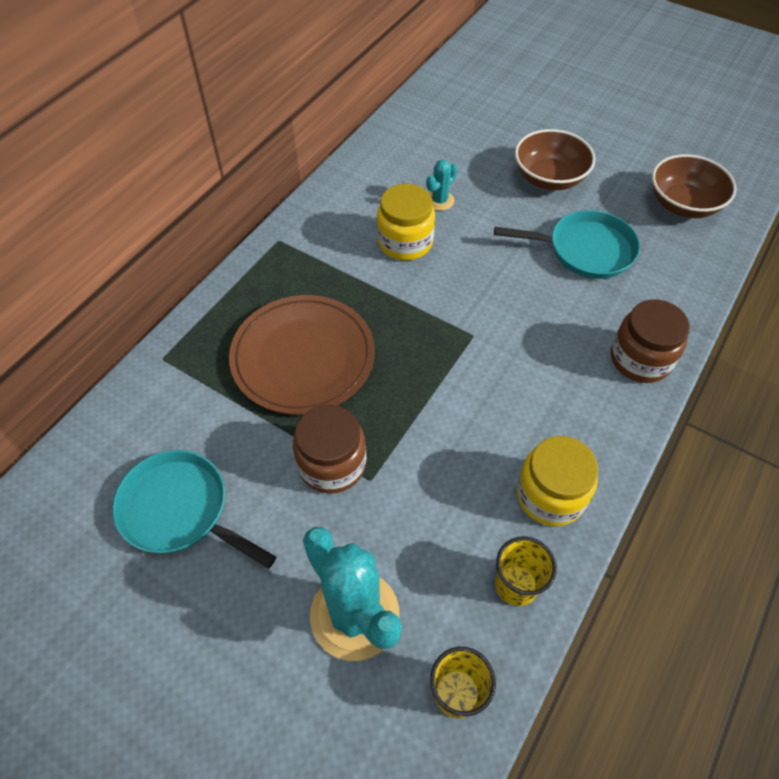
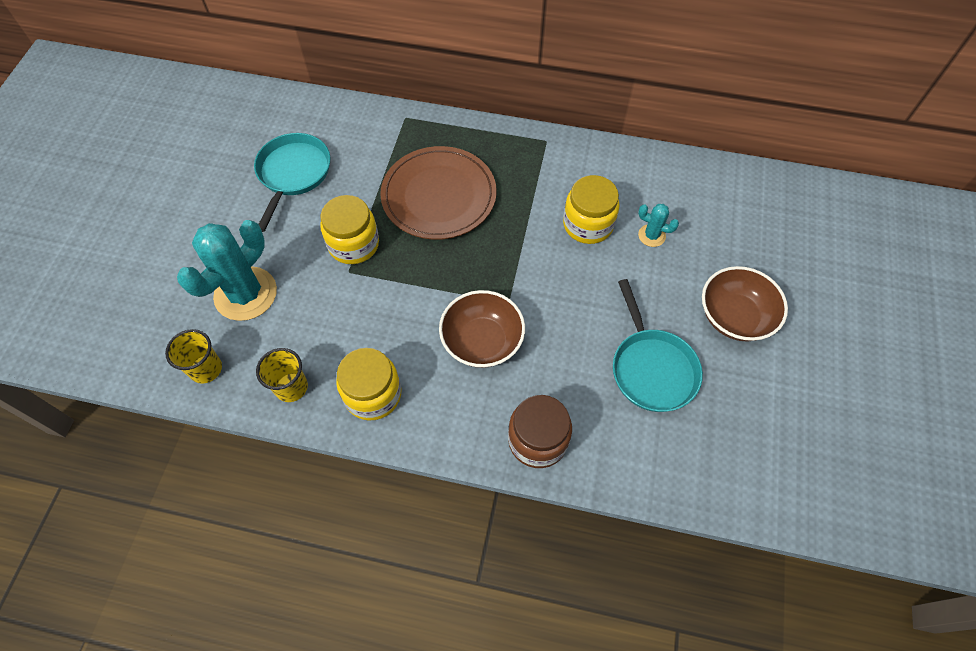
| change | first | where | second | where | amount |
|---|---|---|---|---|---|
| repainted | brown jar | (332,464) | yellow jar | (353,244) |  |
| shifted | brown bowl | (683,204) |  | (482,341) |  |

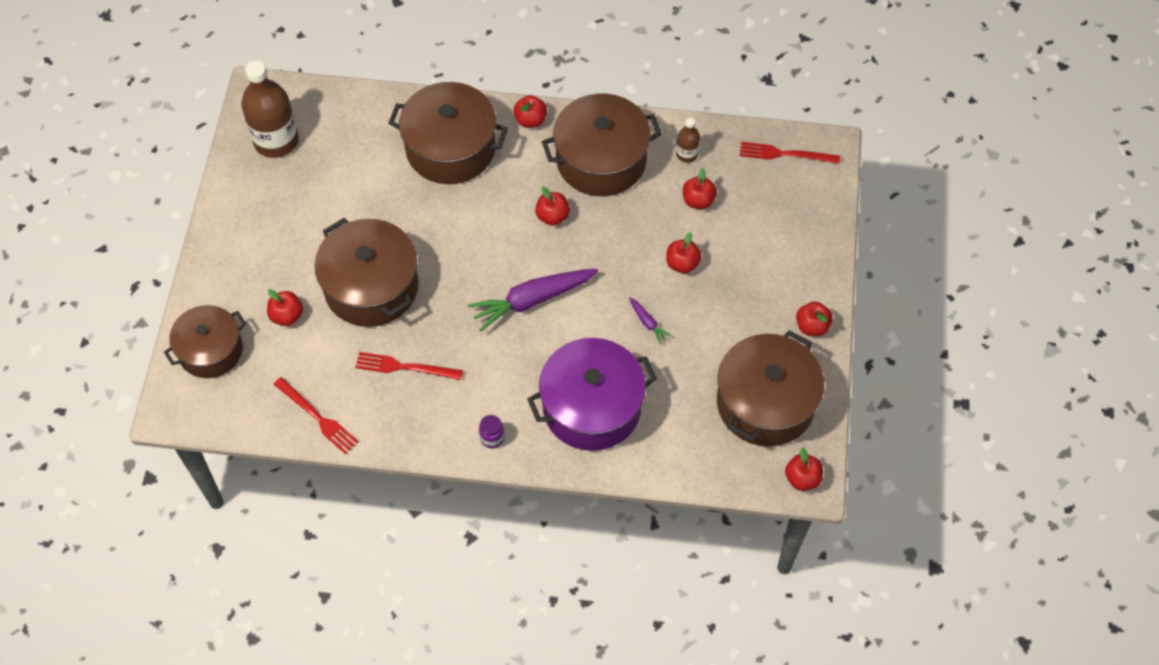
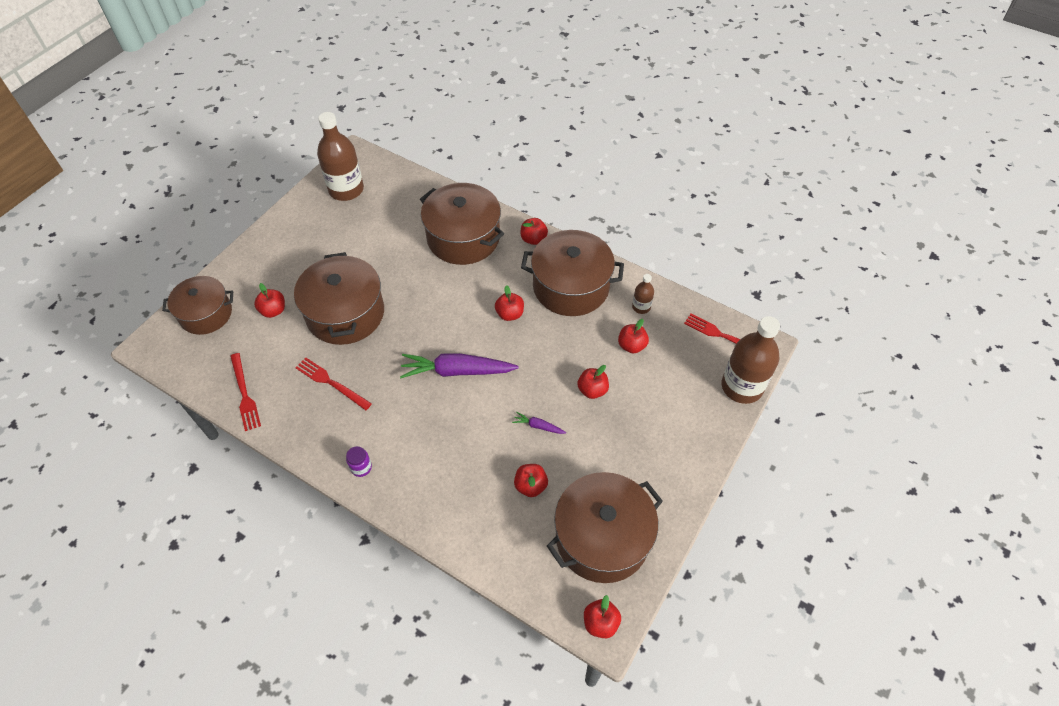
| change | first | where | second | where | amount |
|---|---|---|---|---|---|
| gone | purple pot | (592,407) |  |  |  |
| rotated | purple carrot | (647,323) |  | (538,426) | 120 degrees clockwise |
| shifted | red apple | (812,326) |  | (530,486) |  |
| new |  |  | brown bottle | (741,387) |  |

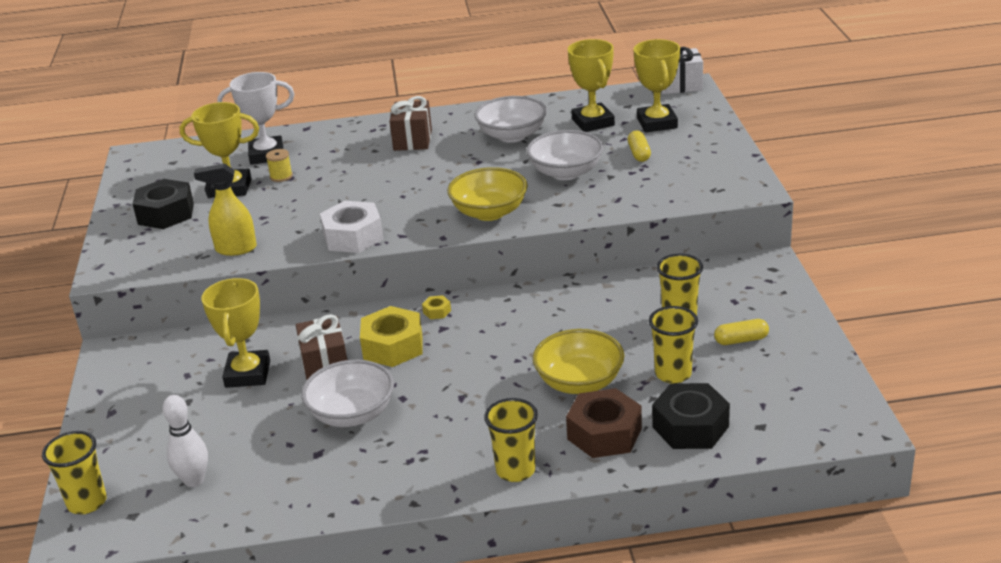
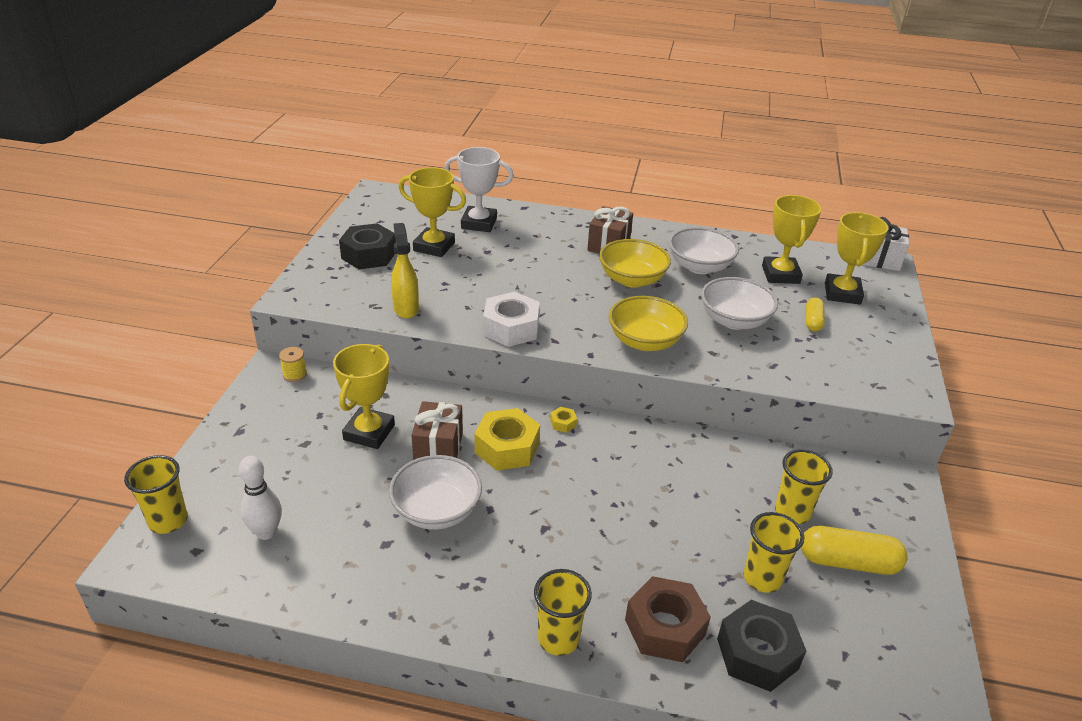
| change | first | where | second | where | amount |
|---|---|---|---|---|---|
| rotated | yellow spray bottle | (235,249) |  | (406,308) | 60 degrees clockwise |
| shifted | yellow spool | (281,176) |  | (295,374) |  |
| shifted | yellow bowl | (579,382) |  | (632,279) |  |
| scaled | yellow capsule | (741,340) |  | (848,562) | x1.71 |

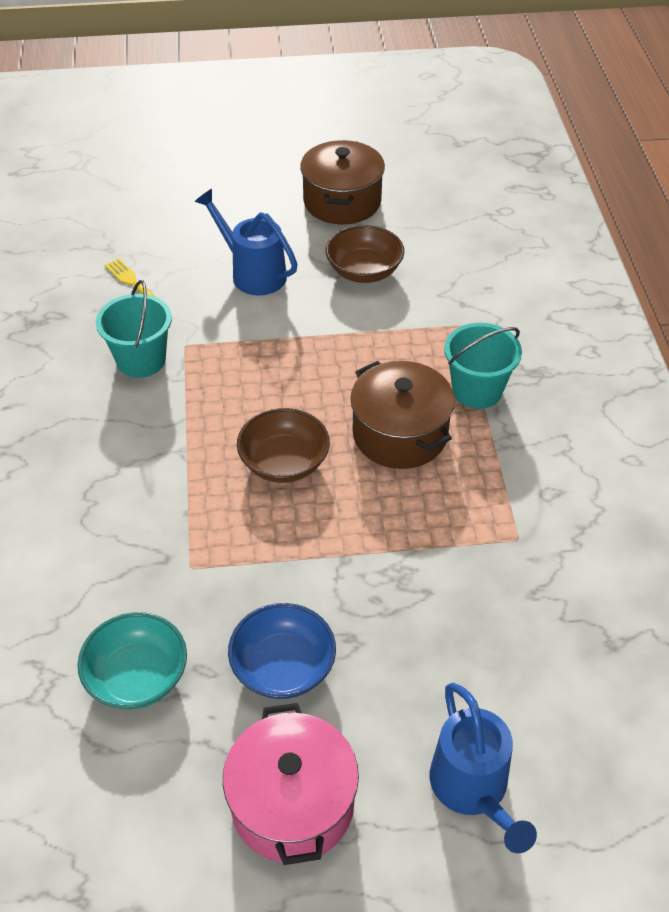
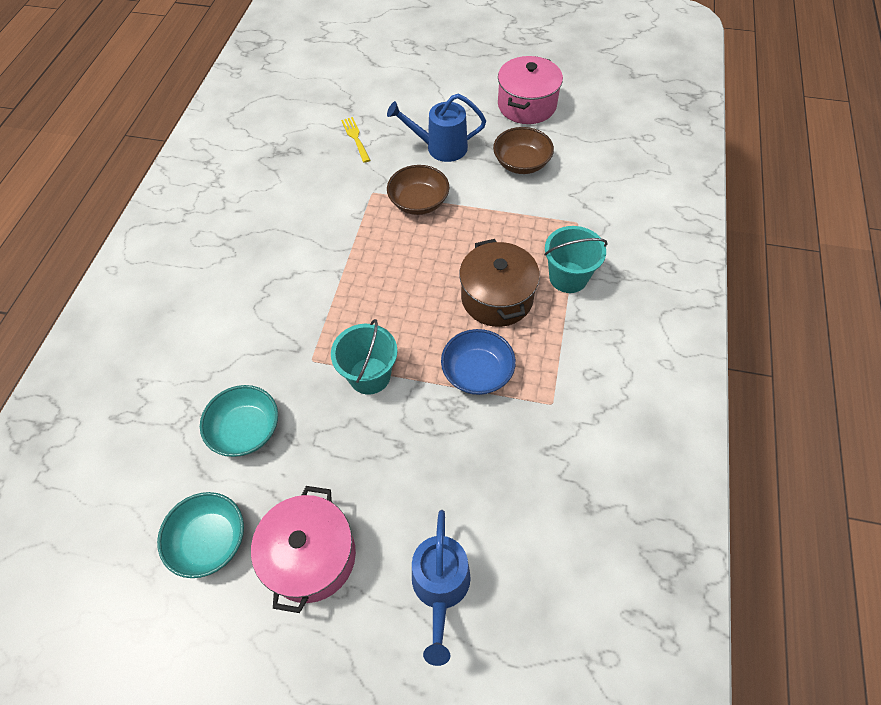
| change | first | where | second | where | amount |
|---|---|---|---|---|---|
| shifted | turquoise bucket | (141,360) |  | (369,376) |  |
| rotated | blue watering can | (252,273) |  | (440,148) | 60 degrees counterclockwise |
| shifted | blue bowl | (283,667) |  | (477,372) |  |
| shifted | brown bowl | (284,462) |  | (419,202) |  |
| repainted | brown pot | (342,202) | pink pot | (526,105) |  |
| new |  |  | turquoise bowl | (210,541) |  |

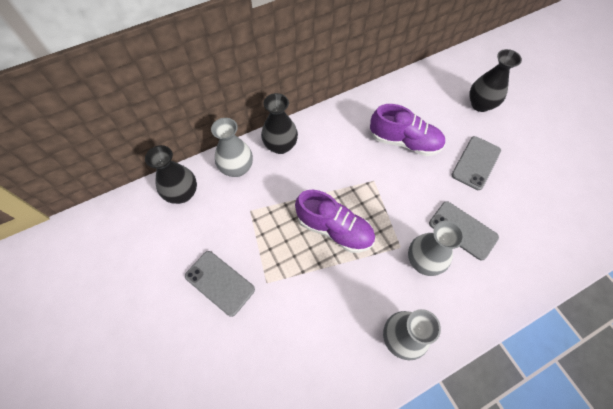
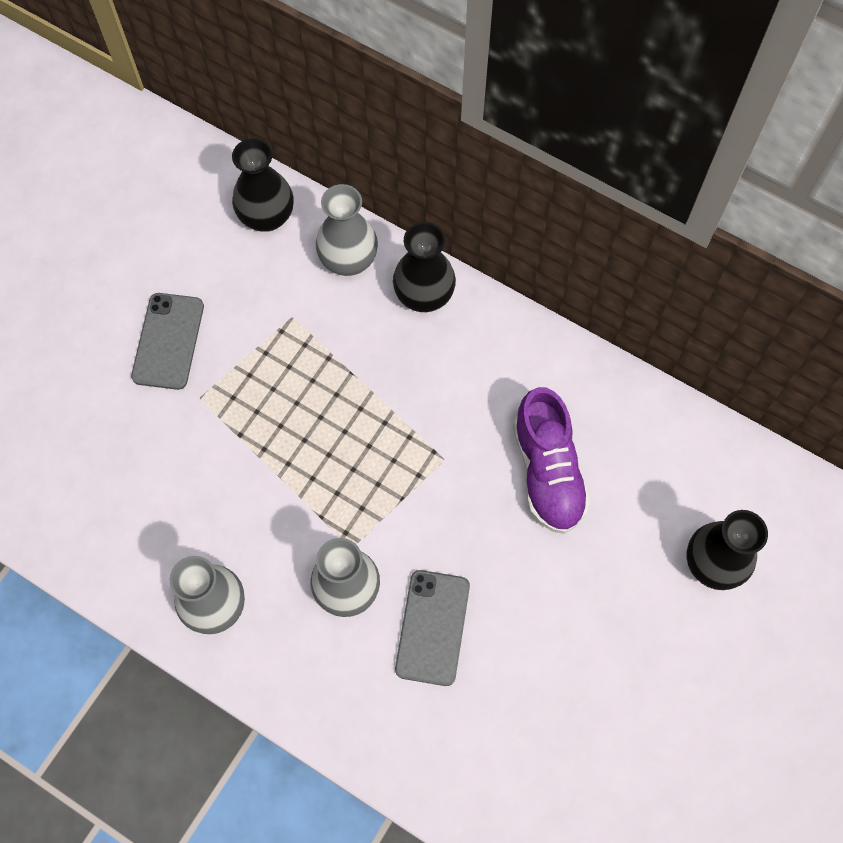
| change | first | where | second | where | amount |
|---|---|---|---|---|---|
| gone | purple shoe | (334,229) |  |  |  |
| gone | grey phone | (476,163) |  |  |  |

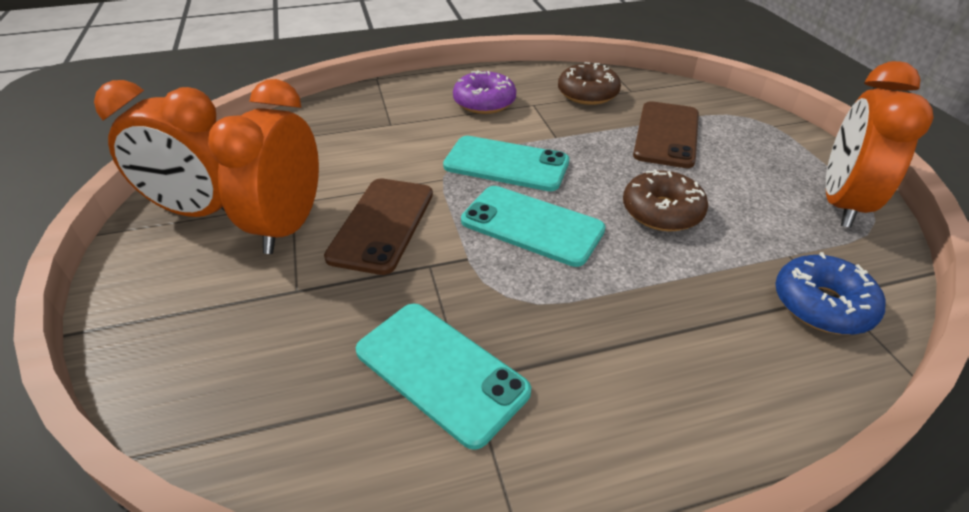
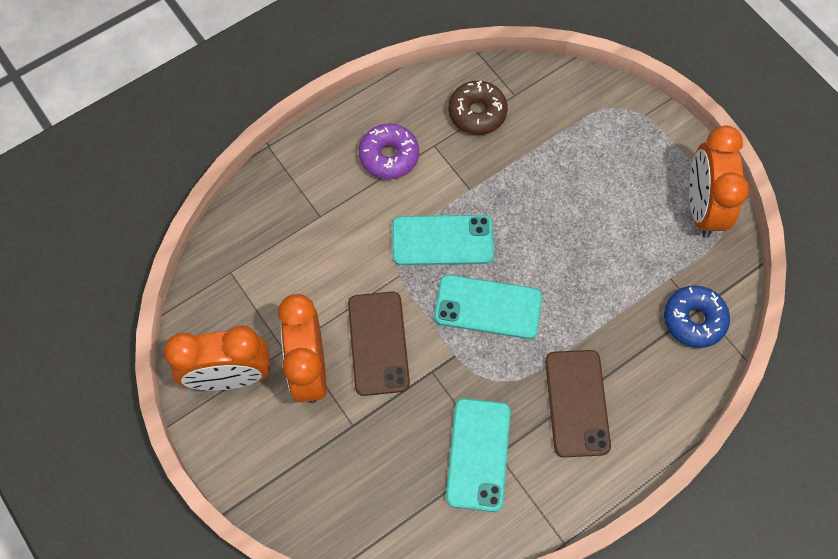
| change | first | where | second | where | amount |
|---|---|---|---|---|---|
| rotated | turquoise phone | (441,371) |  | (478,454) | 75 degrees clockwise |
| gone | brown donut | (662,211) |  |  |  |
| shifted | brown phone | (666,134) |  | (577,403) |  |

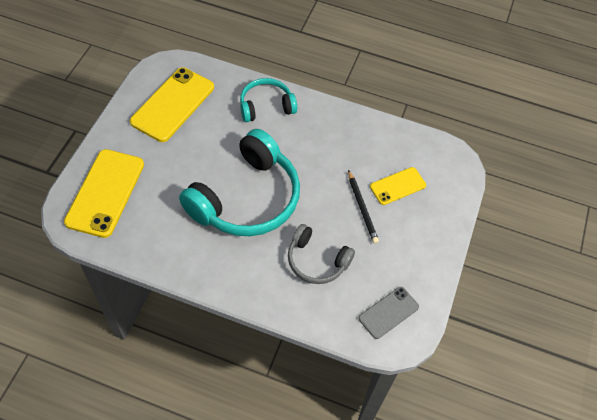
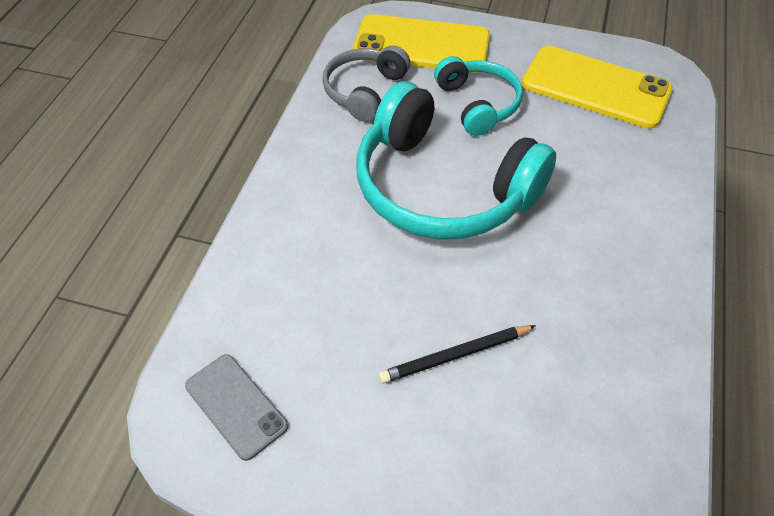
| change | first | where | second | where | amount |
|---|---|---|---|---|---|
| shifted | turquoise headphones | (266,106) |  | (477,104) |  |
| shifted | grey headphones | (317,261) |  | (365,91) |  |
| gone | yellow phone | (397,186) |  |  |  |

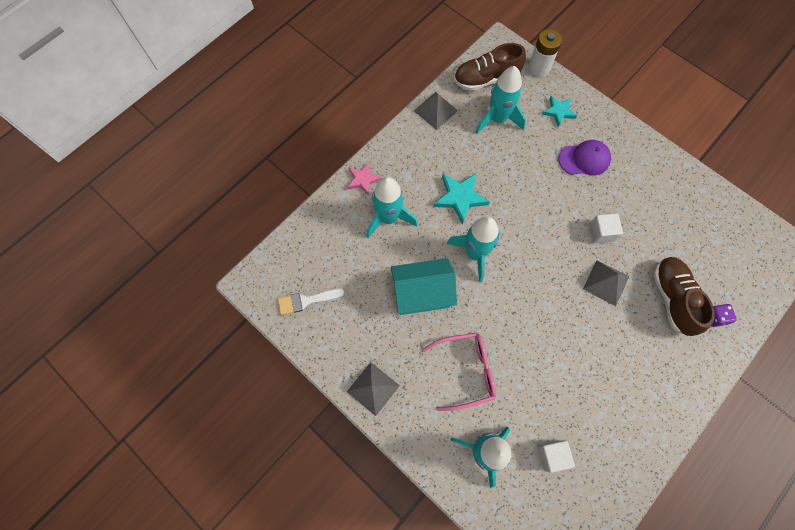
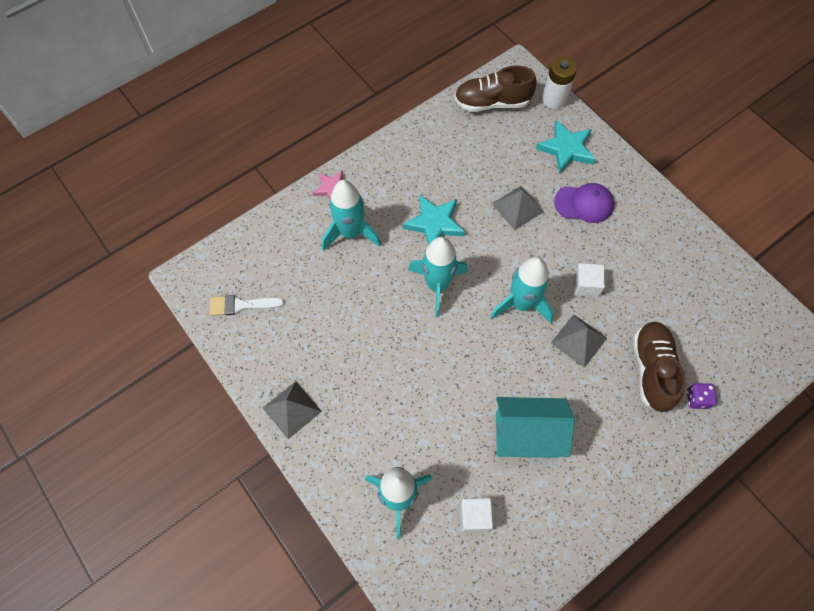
| change | first | where | second | where | amount |
|---|---|---|---|---|---|
| shifted | turquoise house | (422,293) |  | (526,435) |  |
| shifted | grey pyramid | (436,110) |  | (517,207) |  |
| gone | pink glasses | (466,371) |  |  |  |
| shifted | turquoise rocket | (497,119) |  | (521,304) |  |
| scaled | turquoise star | (558,112) |  | (566,149) | x1.54 |

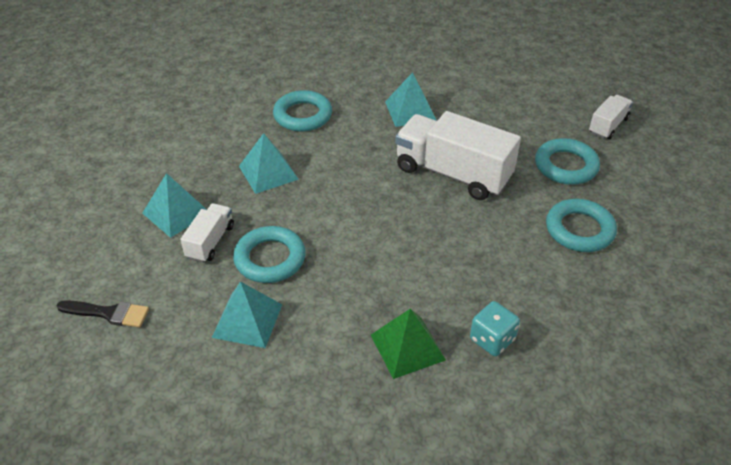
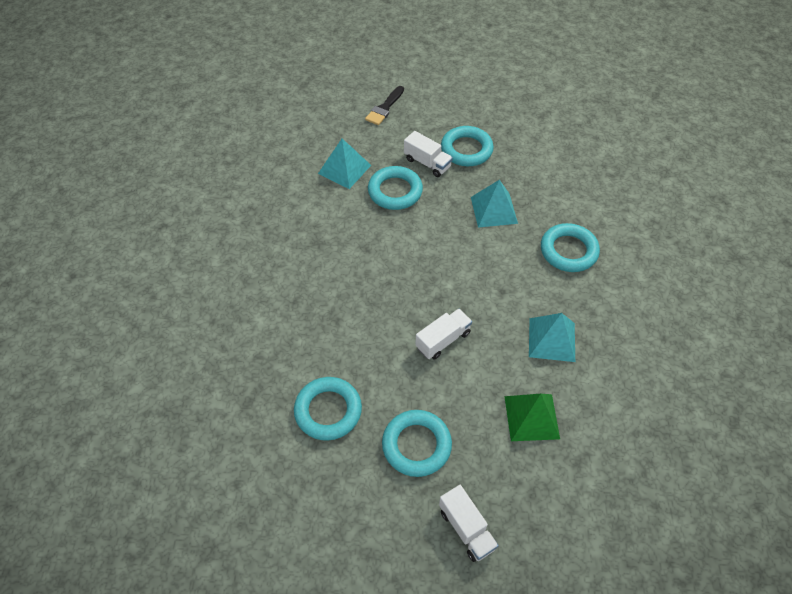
| change | first | where | second | where | amount |
|---|---|---|---|---|---|
| swapped | turquoise pyramid | (176,213) | turquoise ring | (466,150) |  |
| shifted | green pyramid | (407,347) |  | (531,417) |  |
| scaled | white truck | (453,173) |  | (443,340) | x0.51 |
| gone | turquoise dice | (492,339) |  |  |  |

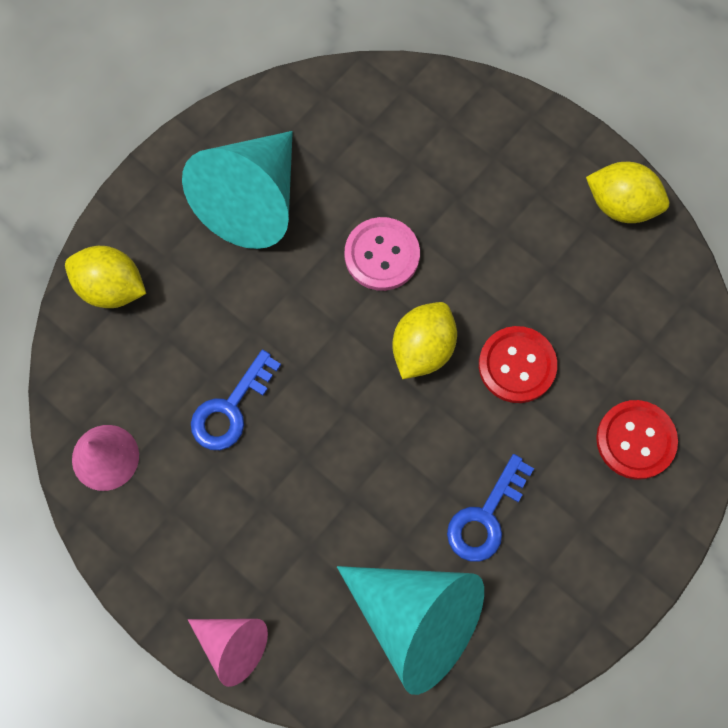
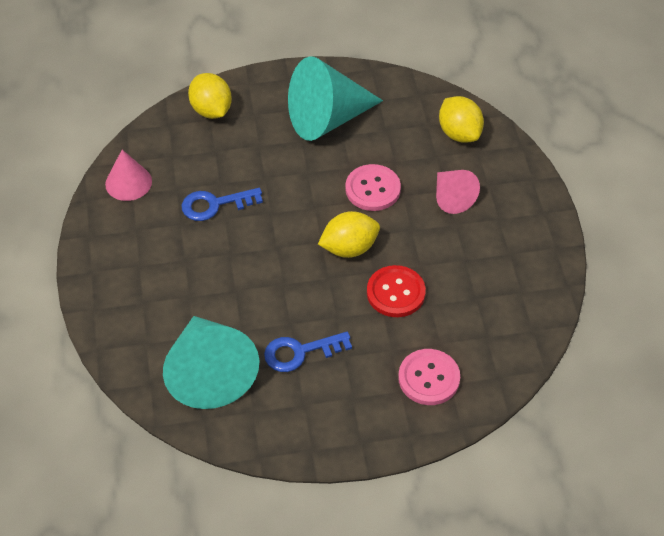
| change | first | where | second | where | amount |
|---|---|---|---|---|---|
| shifted | pink cone | (233,645) |  | (451,197) |  |
| shifted | yellow lemon | (621,204) |  | (459,133) |  |
| repainted | red button | (635,440) | pink button | (429,378) |  |

